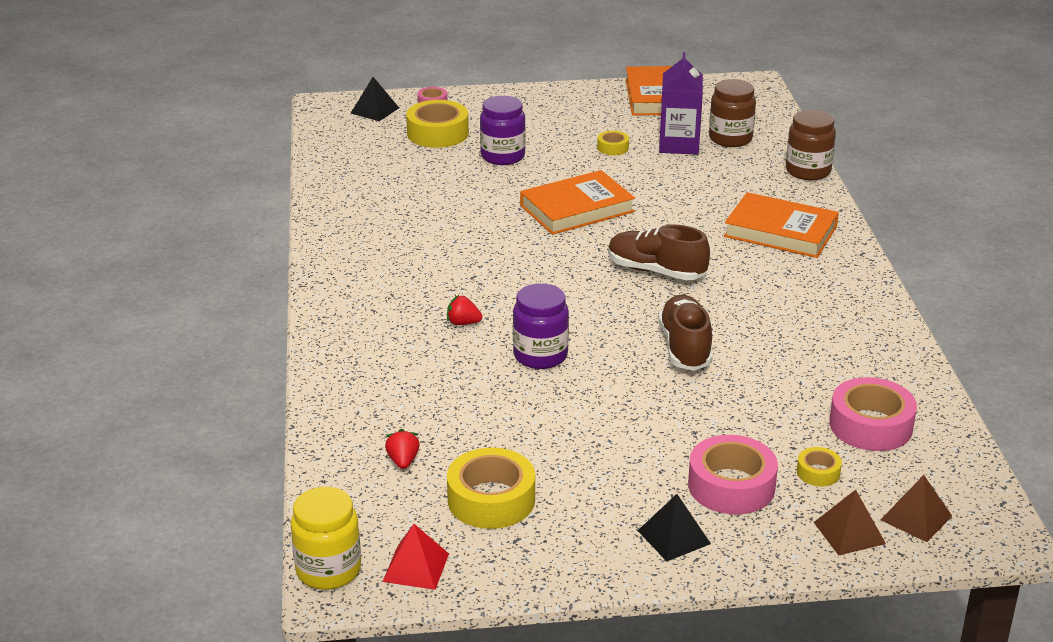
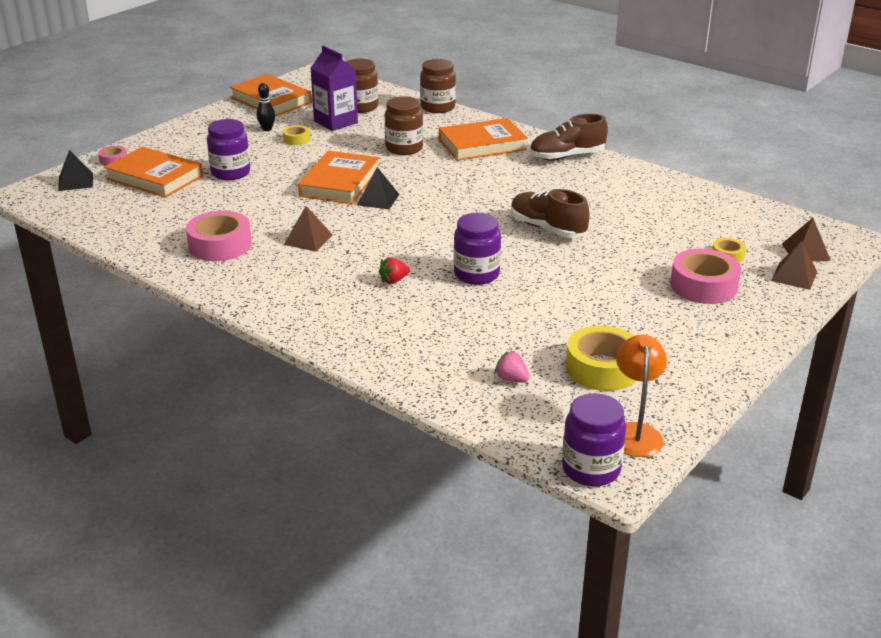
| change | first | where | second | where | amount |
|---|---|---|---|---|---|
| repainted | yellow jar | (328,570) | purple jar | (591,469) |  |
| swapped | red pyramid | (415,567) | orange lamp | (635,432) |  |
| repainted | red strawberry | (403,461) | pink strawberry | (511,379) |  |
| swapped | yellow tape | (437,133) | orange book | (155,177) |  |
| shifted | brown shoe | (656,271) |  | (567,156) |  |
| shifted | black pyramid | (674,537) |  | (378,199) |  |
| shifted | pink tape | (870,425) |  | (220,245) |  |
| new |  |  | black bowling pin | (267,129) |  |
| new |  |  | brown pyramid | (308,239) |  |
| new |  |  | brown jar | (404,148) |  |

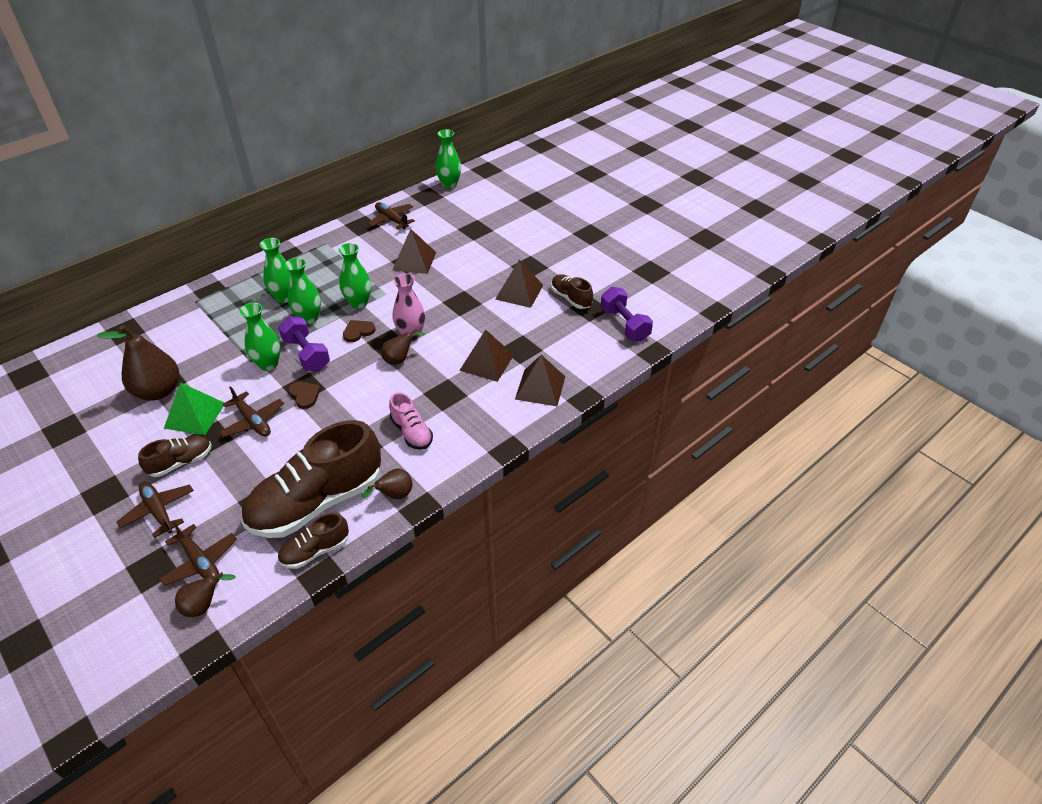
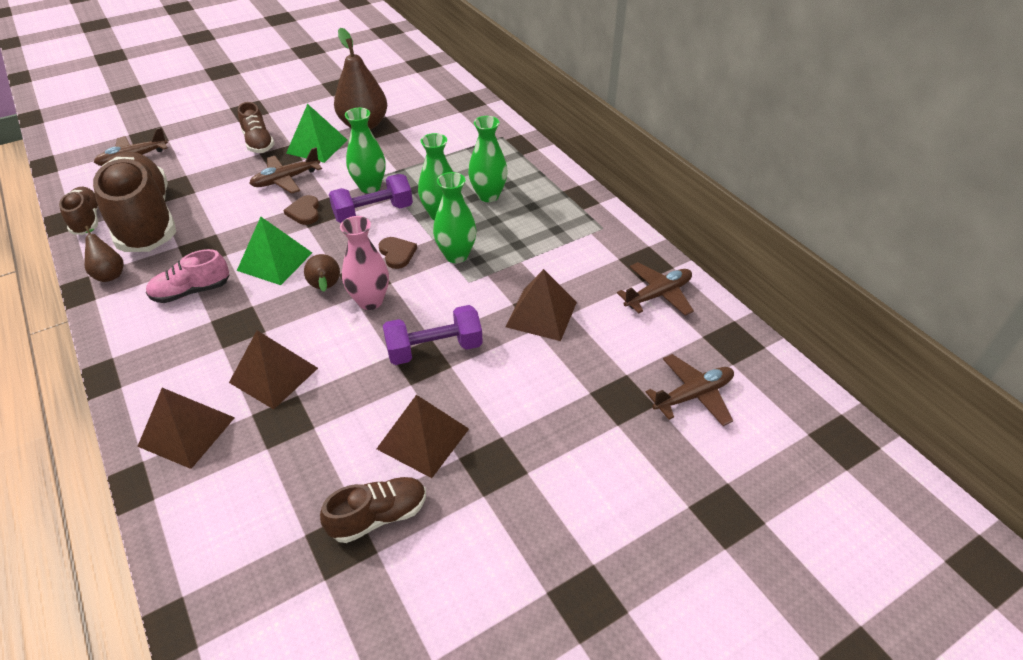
| change | first | where | second | where | amount |
|---|---|---|---|---|---|
| shifted | brown plane | (158,511) |  | (693,395) |  |
| gone | brown pear | (204,605) |  |  |  |
| rotated | brown heart | (304,395) |  | (304,212) | 105 degrees clockwise |
| gone | green vase | (449,184) |  |  |  |
| shifted | purple dumbbell | (624,325) |  | (434,349) |  |
| new |  |  | green pyramid | (275,261) |  |

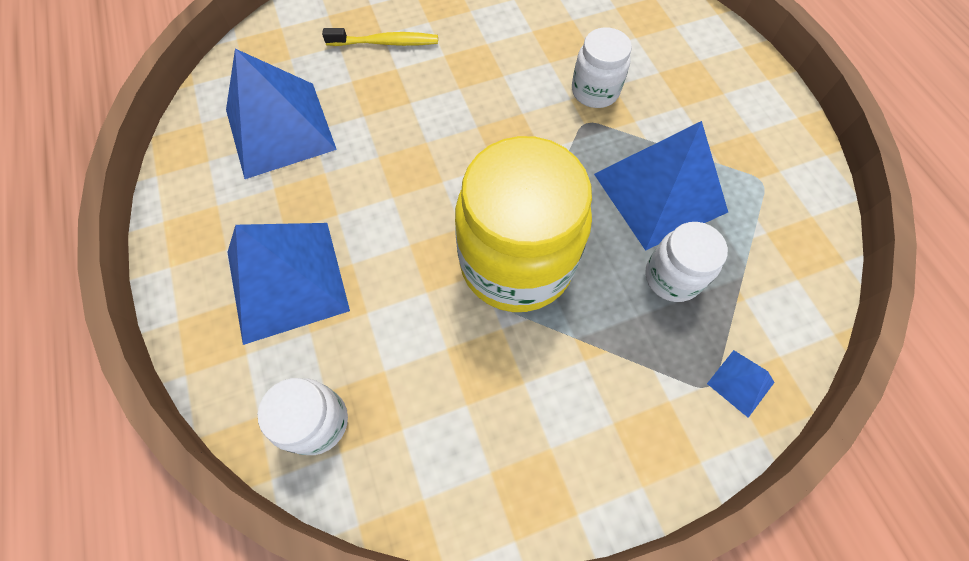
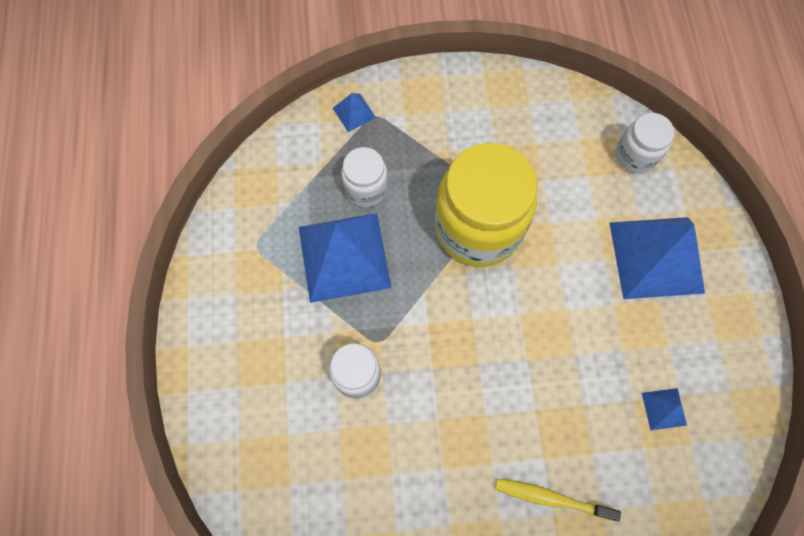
| change | first | where | second | where | amount |
|---|---|---|---|---|---|
| scaled | blue pyramid | (280,129) |  | (664,409) | x0.43 |

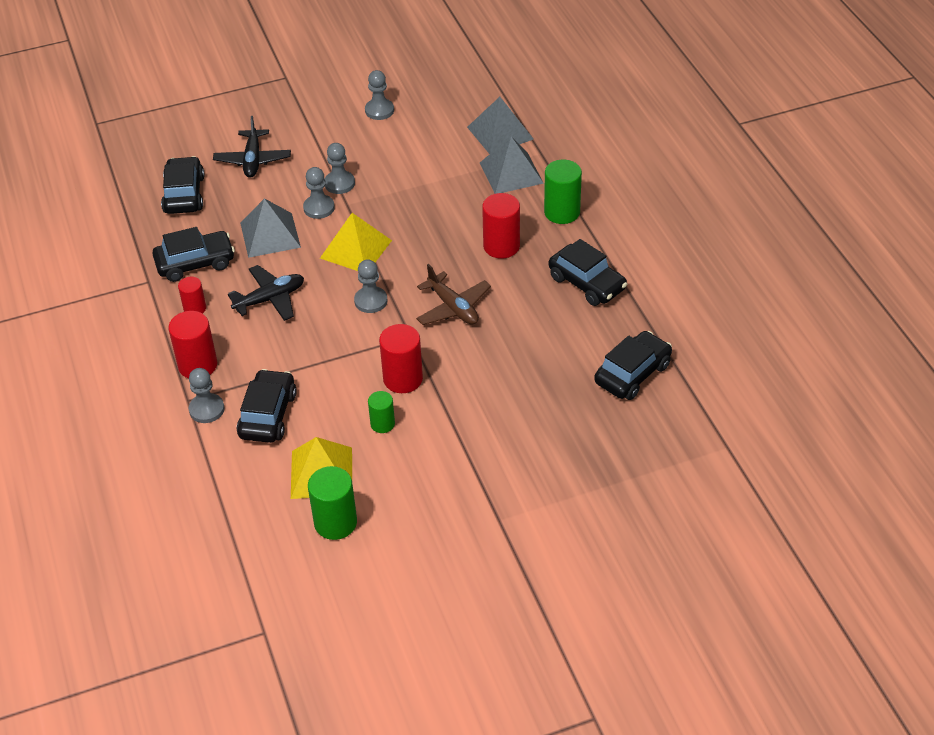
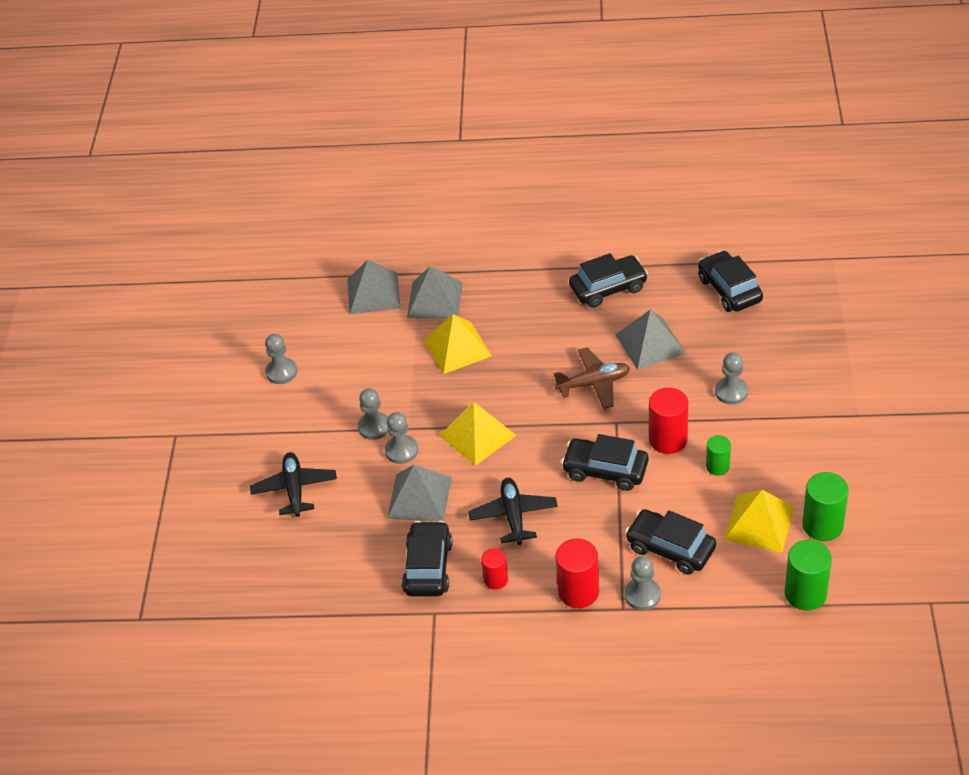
| change | first | where | second | where | amount |
|---|---|---|---|---|---|
| shifted | black car | (184,194) |  | (605,470) |  |
| rotated | black plane | (253,160) |  | (294,489) | 120 degrees counterclockwise |
| shifted | grey pawn | (371,301) |  | (731,392) |  |
| gone | red cylinder | (501,246) |  |  |  |
| shifted | green cylinder | (562,212) |  | (805,593) |  |
| new |  |  | yellow pyramid | (457,347) |  |
| new |  |  | grey pyramid | (650,344) |  |

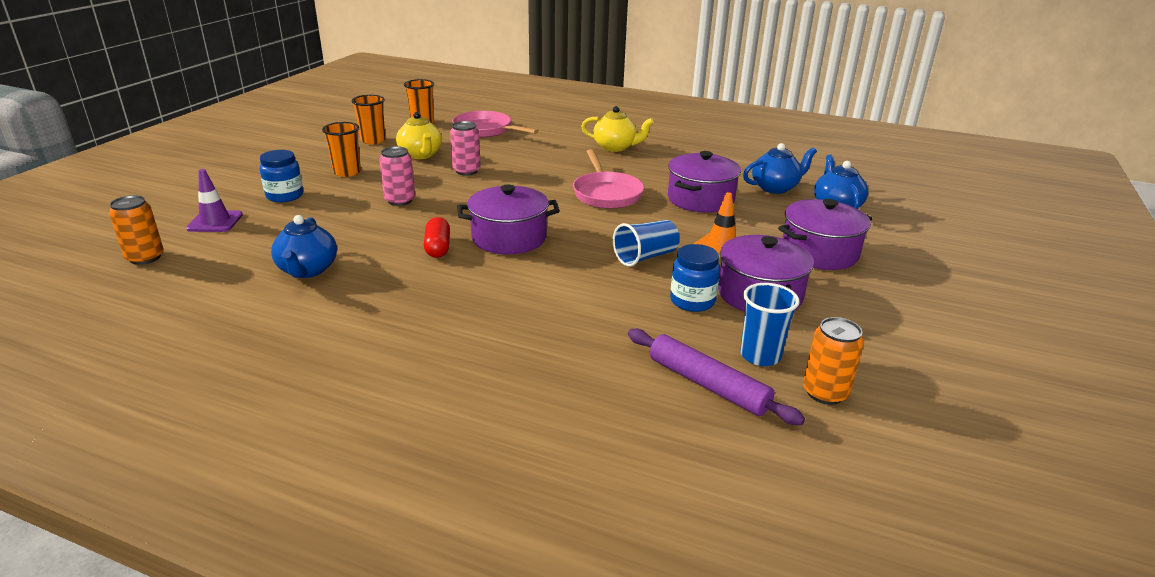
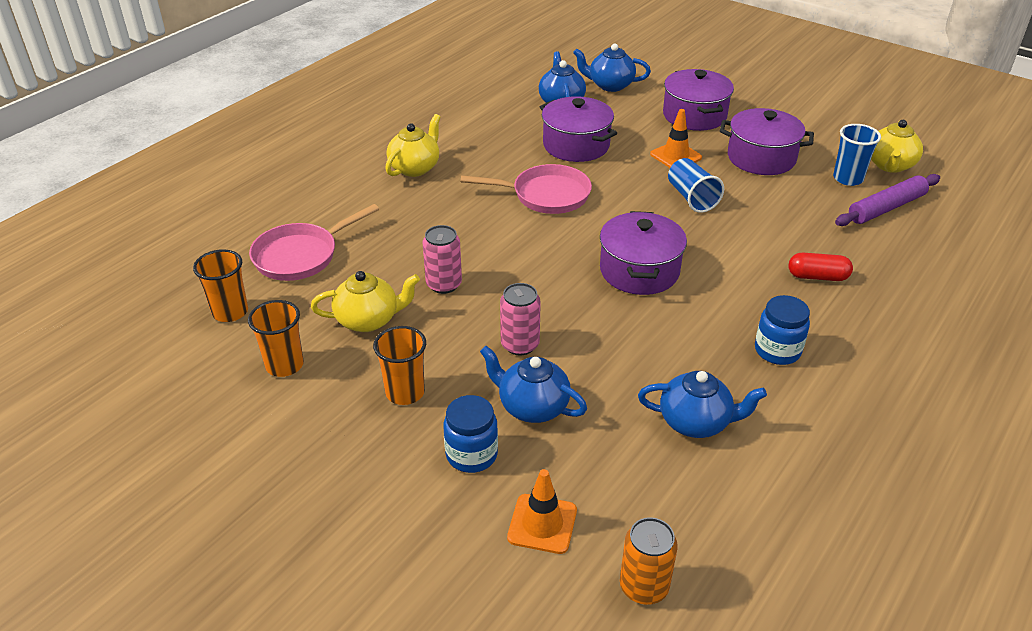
| change | first | where | second | where | amount |
|---|---|---|---|---|---|
| repainted | purple traffic cone | (215,222) | orange traffic cone | (542,524) |  |
| shifted | red capsule | (437,247) |  | (817,277) |  |
| shifted | blue jar | (692,301) |  | (777,351) |  |
| swapped | orange can | (825,393) | yellow teapot | (889,165) |  |
| new |  |  | blue teapot | (532,406) |  |

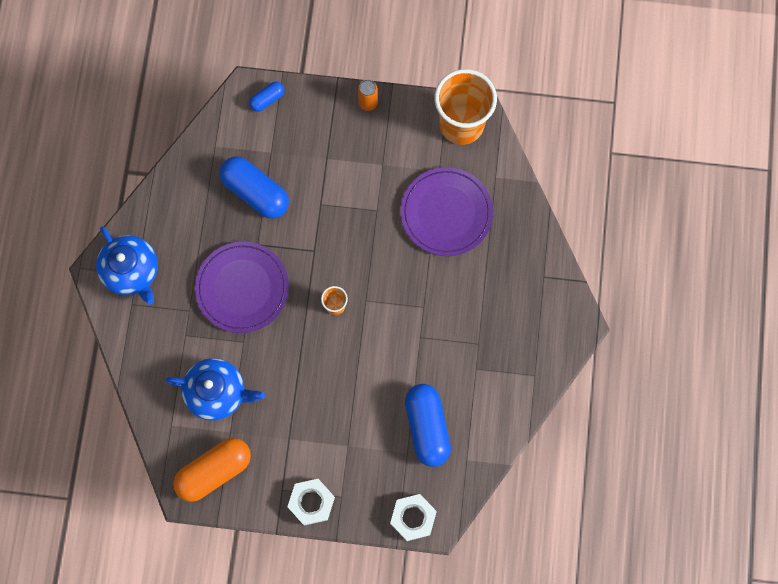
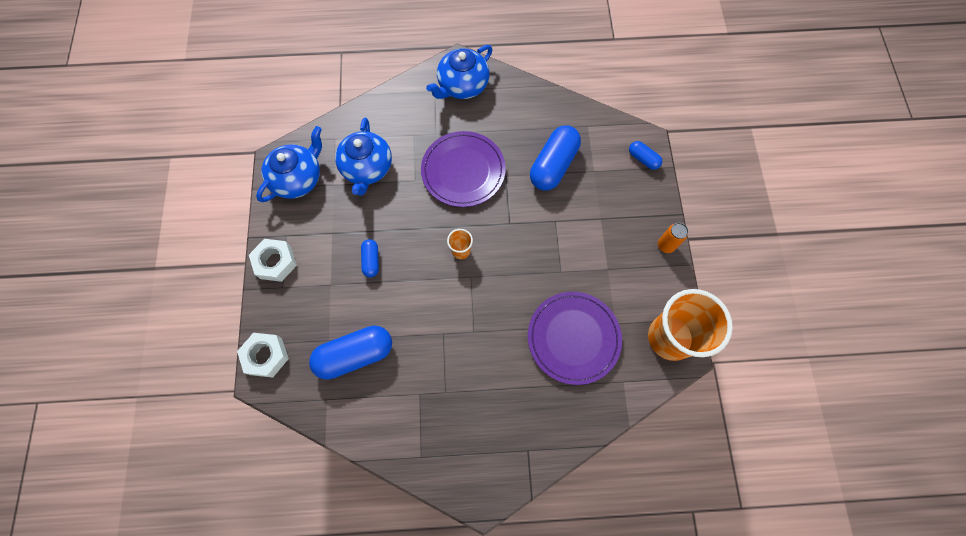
| change | first | where | second | where | amount |
|---|---|---|---|---|---|
| swapped | orange capsule | (214,471) | blue teapot | (298,178) |  |
| new |  |  | blue capsule | (371,260) |  |

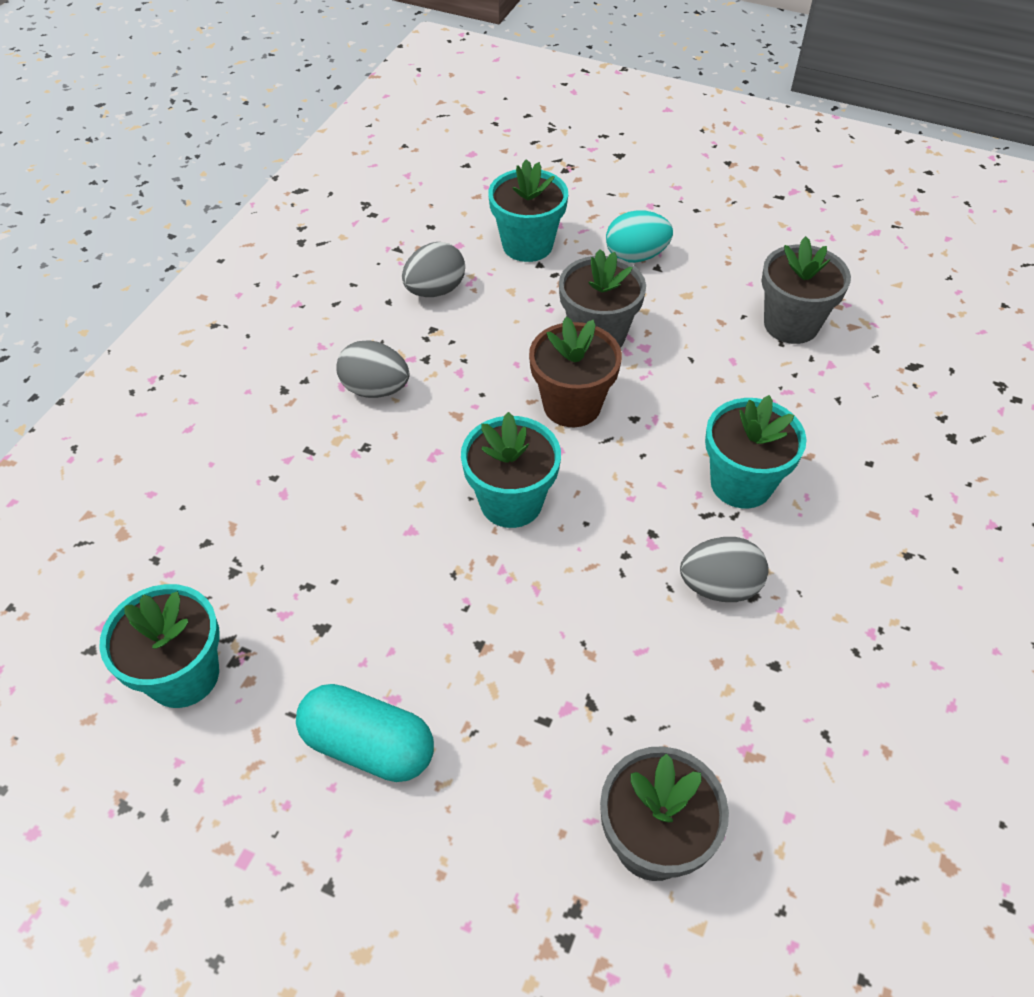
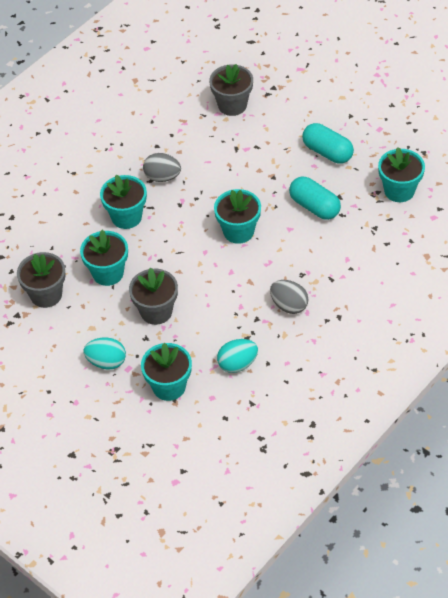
| change | first | where | second | where | amount |
|---|---|---|---|---|---|
| repainted | grey egg | (435,290) | turquoise egg | (237,364) |  |
| gone | brown flower pot | (572,405) |  |  |  |
| new |  |  | turquoise flower pot | (108,273) |  |
| new |  |  | turquoise capsule | (314,206) |  |

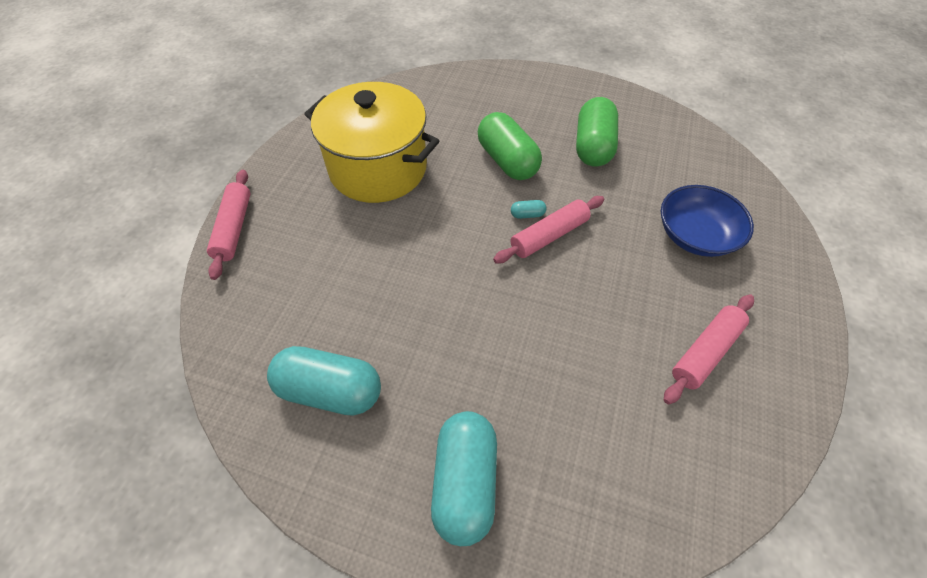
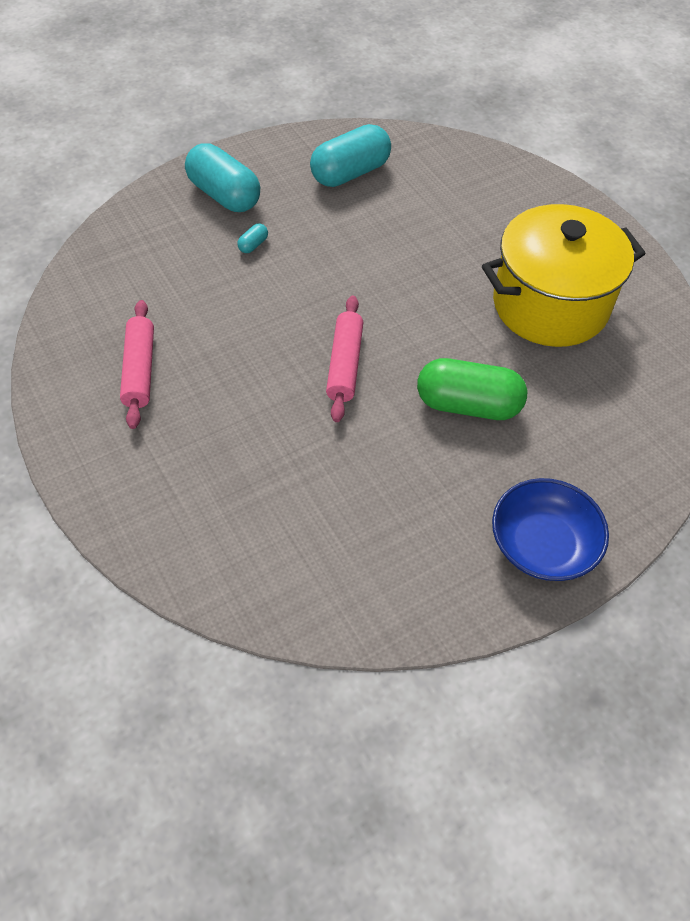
| change | first | where | second | where | amount |
|---|---|---|---|---|---|
| gone | pink rolling pin | (234,228) |  |  |  |
| shifted | turquoise capsule | (527,215) |  | (253,245) |  |
| gone | green capsule | (593,146) |  |  |  |
| shifted | blue bowl | (695,235) |  | (542,544) |  |

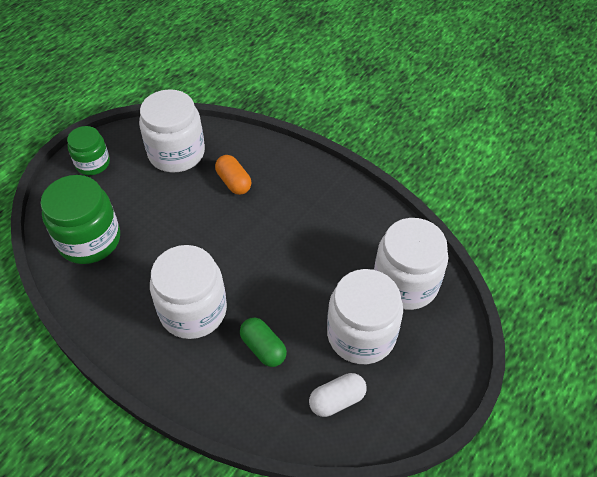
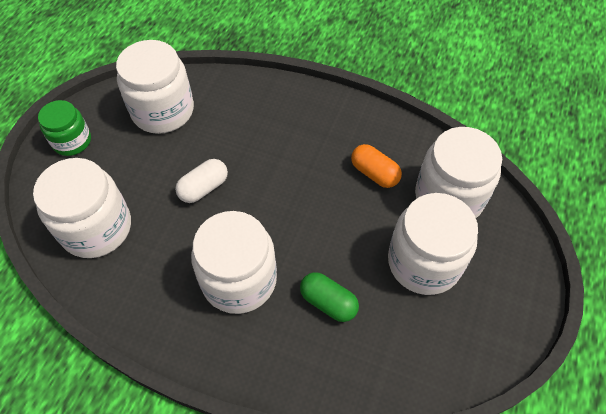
| change | first | where | second | where | amount |
|---|---|---|---|---|---|
| repainted | green jar | (89,240) | white jar | (96,228) |  |
| shifted | orange capsule | (234,182) |  | (374,173) |  |
| shifted | white capsule | (337,400) |  | (204,188) |  |

